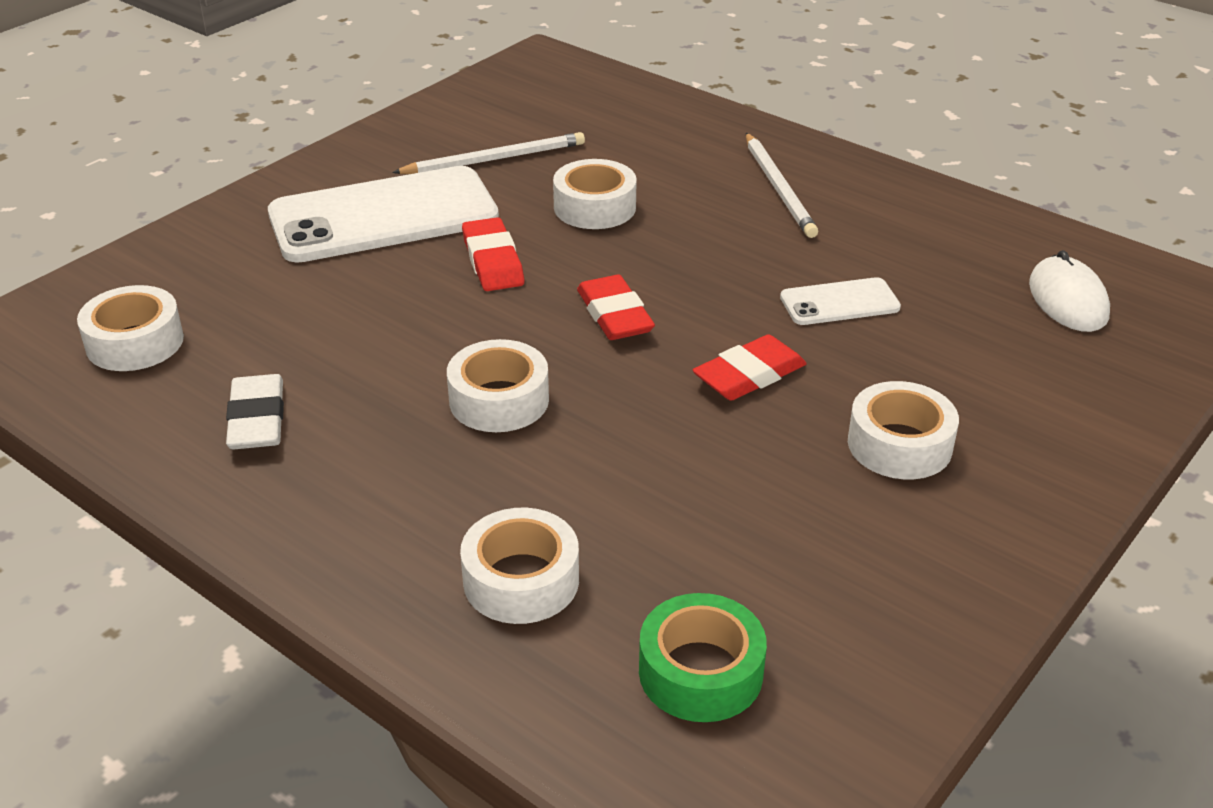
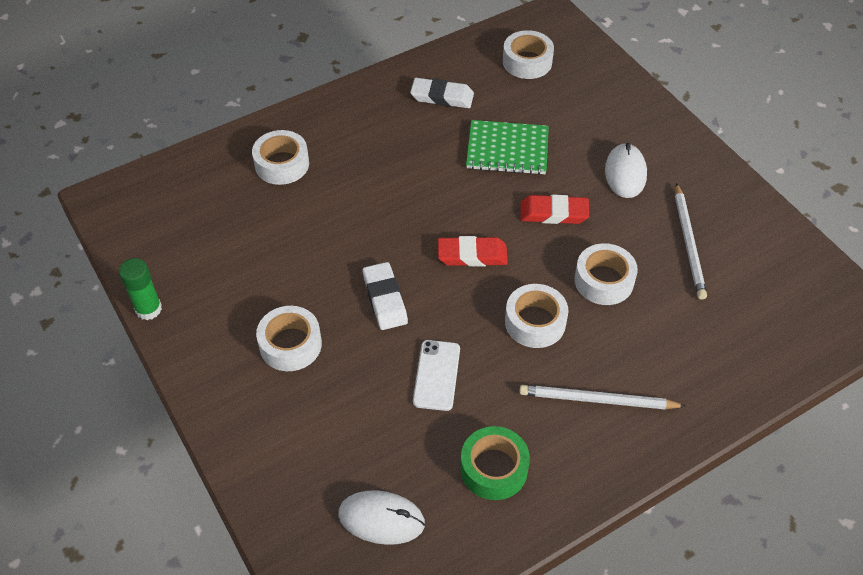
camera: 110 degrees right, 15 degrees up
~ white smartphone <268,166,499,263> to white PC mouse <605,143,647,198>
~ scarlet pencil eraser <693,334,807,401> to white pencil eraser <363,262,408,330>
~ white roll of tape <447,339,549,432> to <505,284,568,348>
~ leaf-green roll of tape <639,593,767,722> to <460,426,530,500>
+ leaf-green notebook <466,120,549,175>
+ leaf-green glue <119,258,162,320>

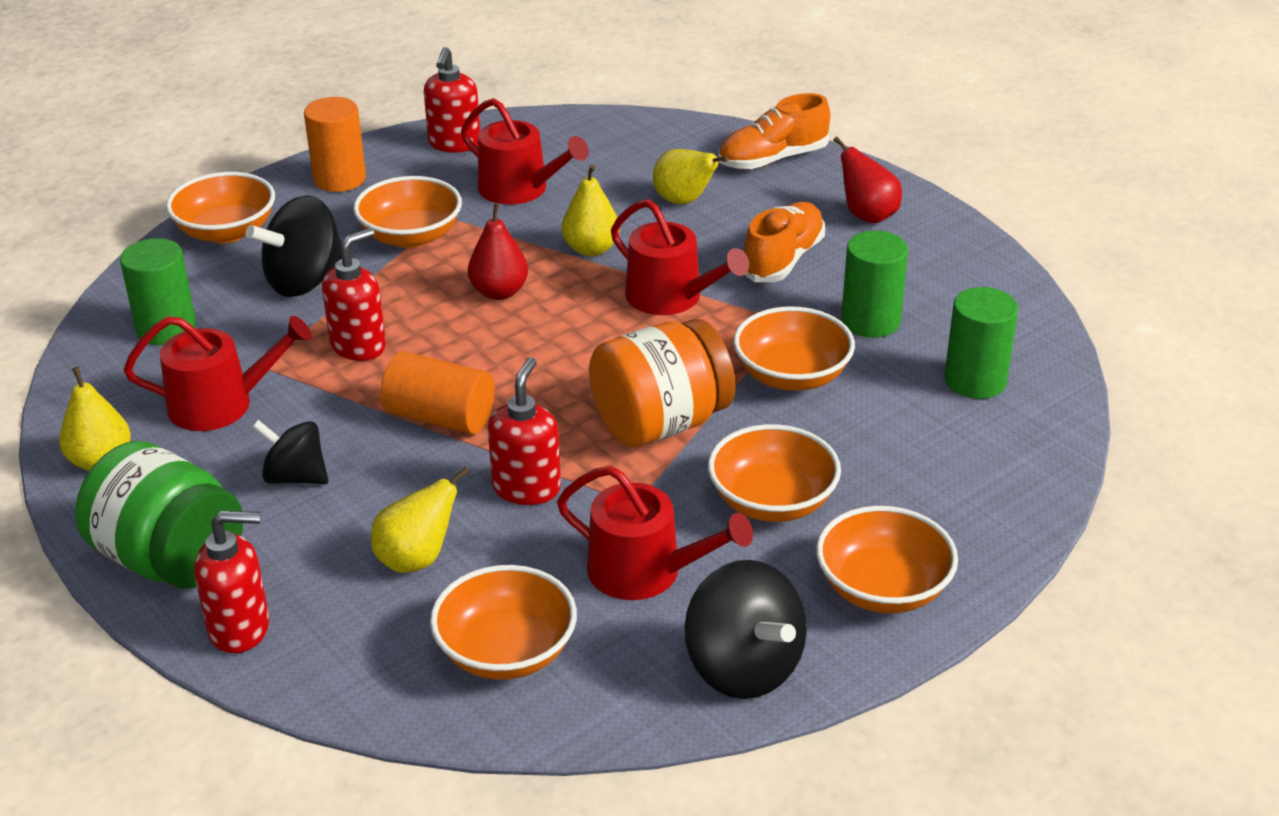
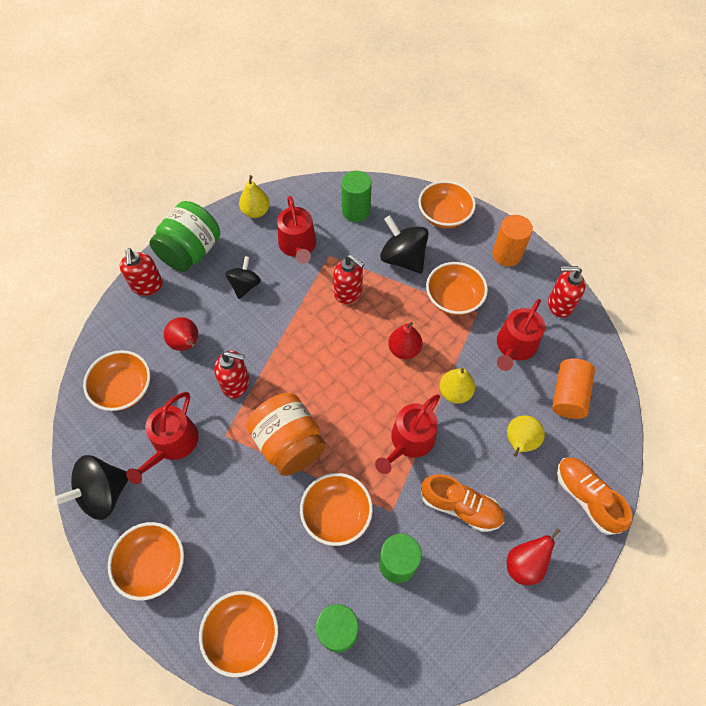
camera: 85 degrees right, 25 degrees up
~ orange solid cylinder <380,351,495,434> to <552,358,595,419>
~ orange bowl <708,424,841,522> to <199,591,278,677>
~ golden pear <371,467,469,573> to scarlet pear <164,317,198,351>

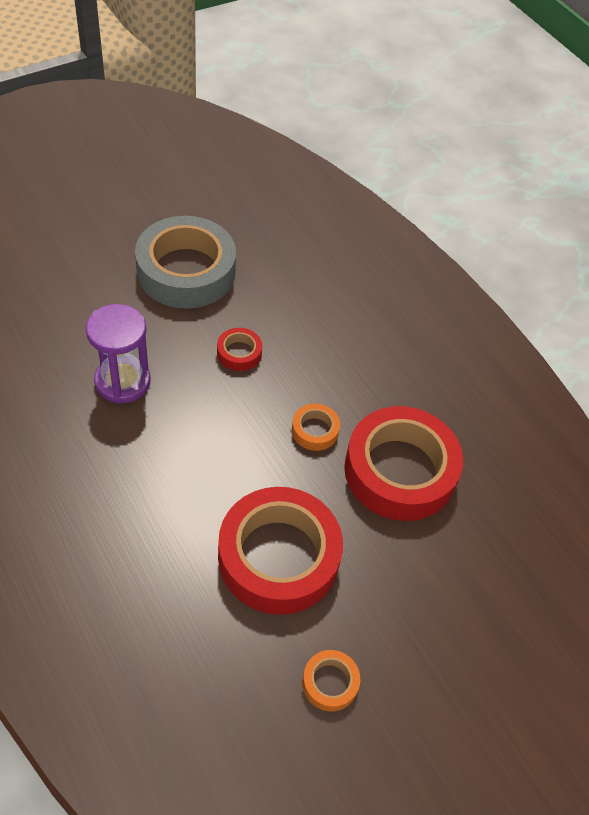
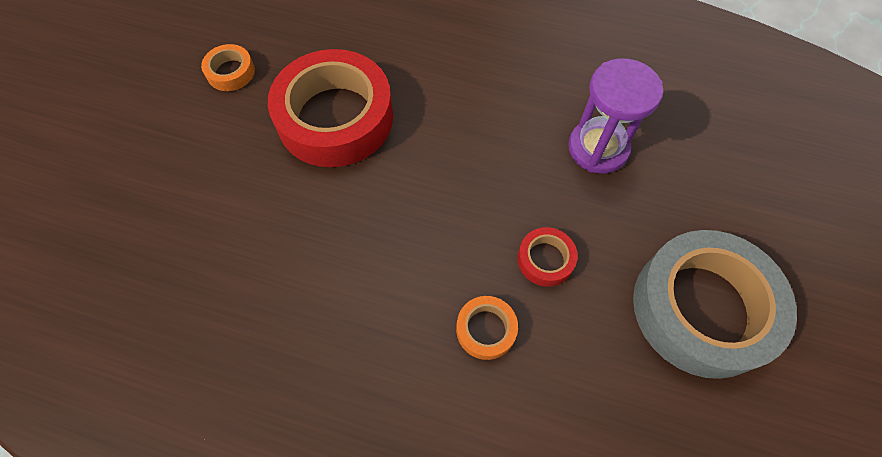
camera: 145 degrees right, 10 degrees up
~ orange roll of tape <292,404,340,451> to <456,296,518,360>
- scarlet roll of tape <344,406,463,521>

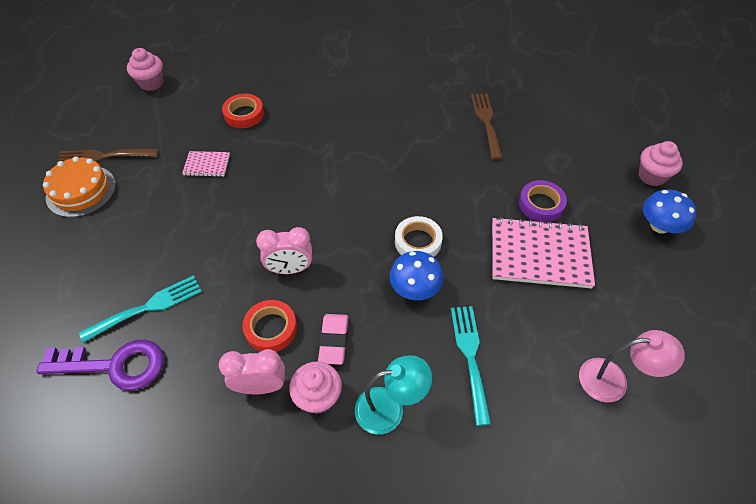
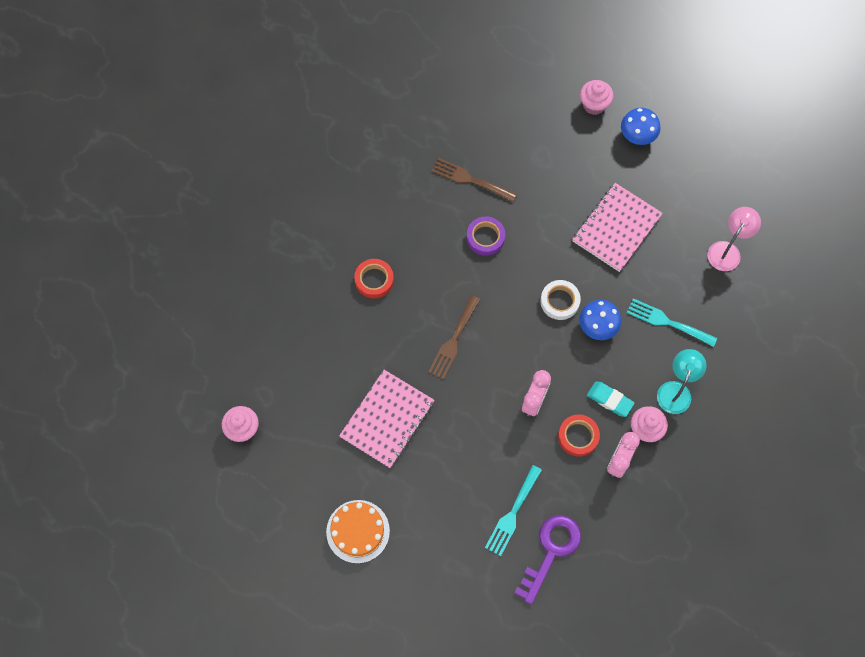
camera: 60 degrees left, 15 degrees up
~ scarlet roll of tape <222,94,264,128> to <354,259,394,298>
~ brown table fork <56,149,159,165> to <428,295,480,380>
~ rosy notebook <182,151,230,177> = <339,370,434,468> x2.08
~ violet roll of tape <519,180,567,222> to <467,216,505,256>
~ aqua table fork <79,275,202,343> = <485,465,542,556> 150 degrees counterclockwise
~ rosy pencil eraser <318,314,348,365> to aqua pencil eraser <587,381,635,417>

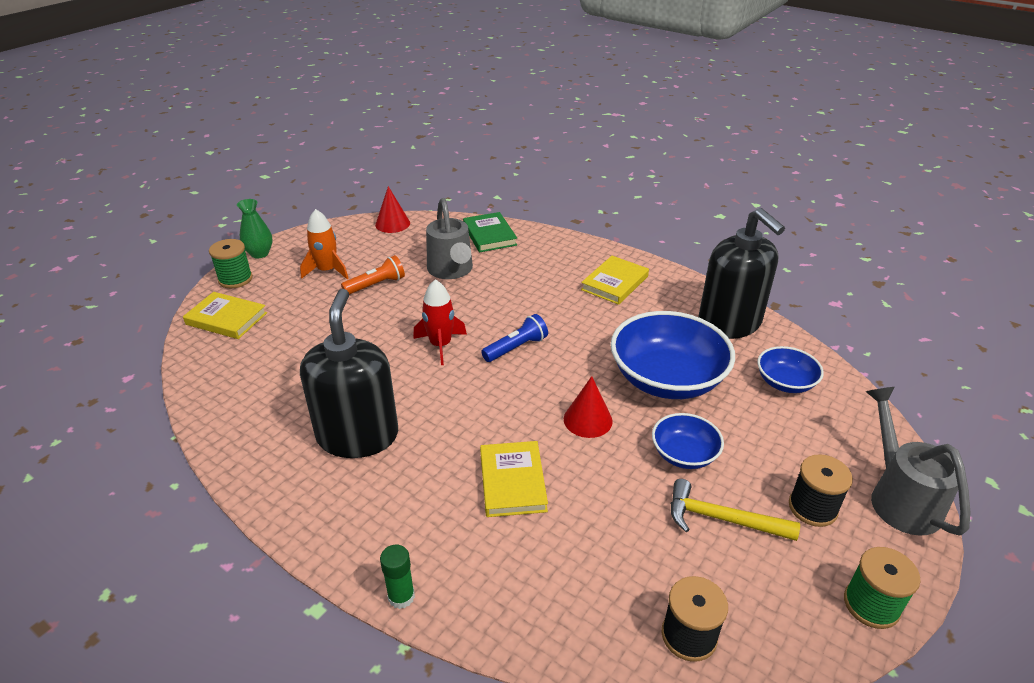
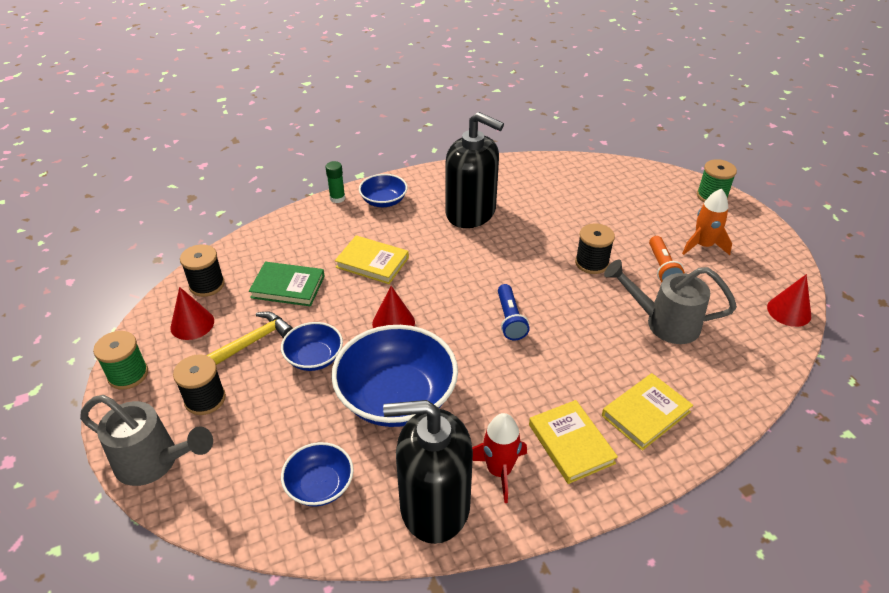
camera: 120 degrees right, 5 degrees up
- leaf-green flower vase <237,199,273,258>
~ leaf-green hardcover <463,212,517,252> to <249,262,325,306>
~ scarlet toy rocket <413,279,467,365> to <472,413,527,503>
~ golden hardcover <183,292,267,339> to <602,373,693,451>
+ blue bowl <359,174,408,207>
+ jet-black spool <575,223,615,274>
+ scarlet cone <170,287,214,340>

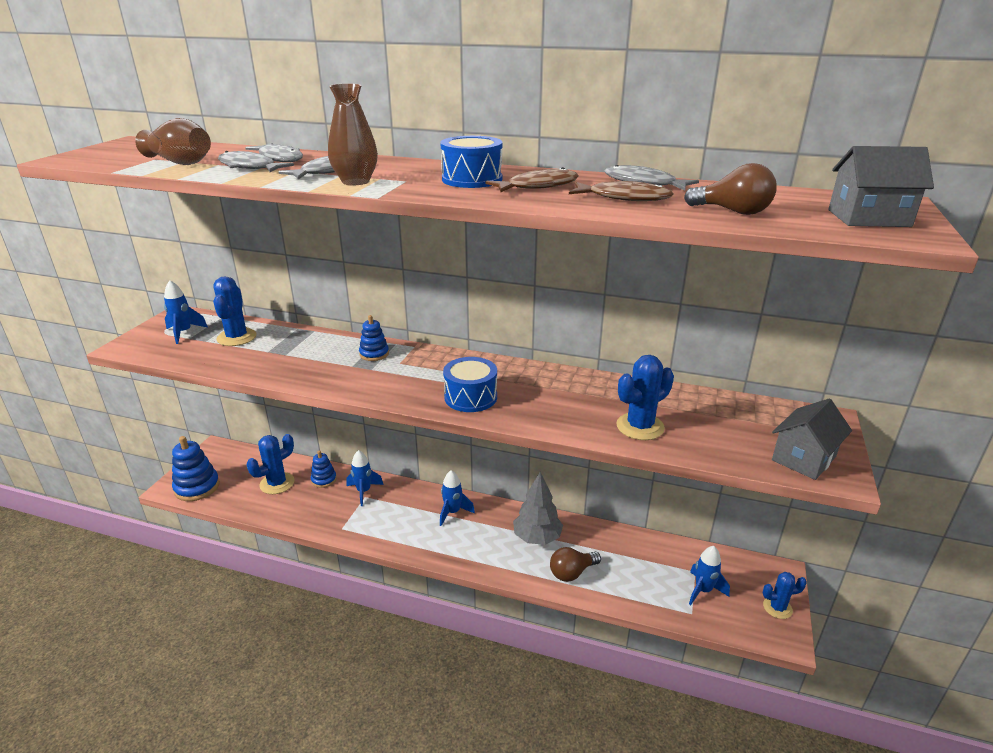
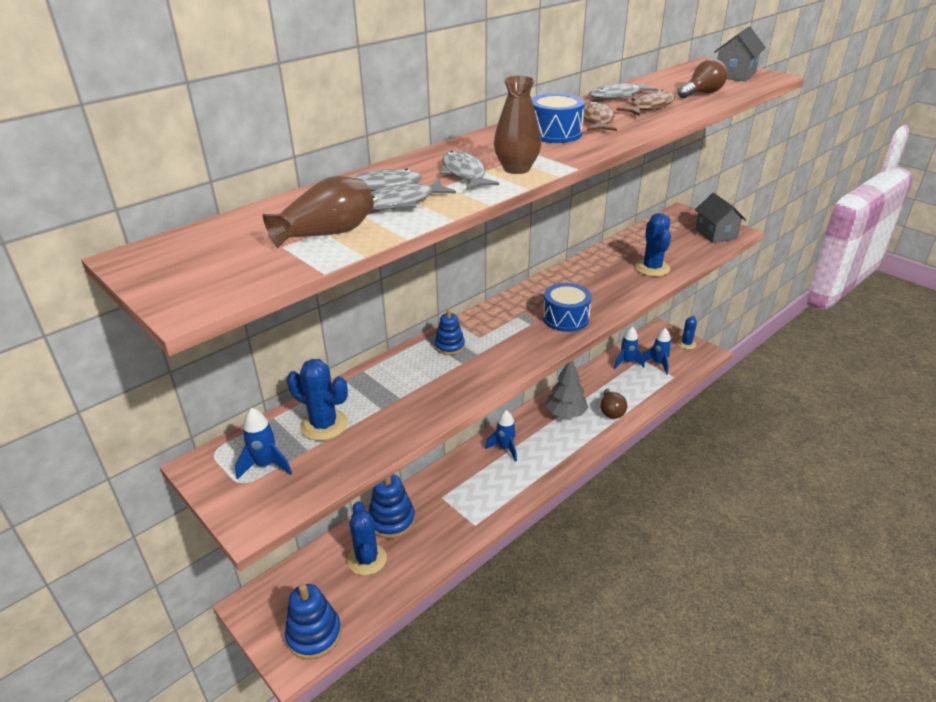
camera: 60 degrees left, 5 degrees up
~ blue ring stacker <311,450,336,488> = <368,474,415,539> x1.70
~ blue toy rocket <346,450,384,506> to <614,326,645,369>

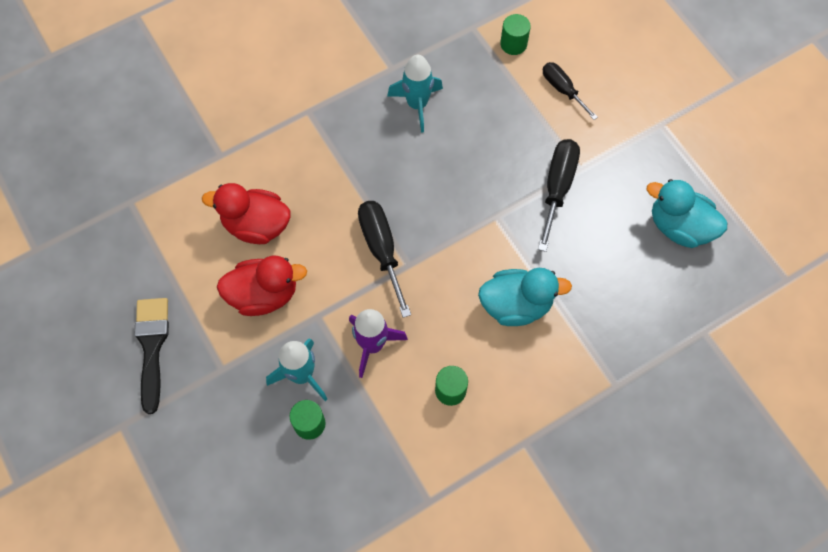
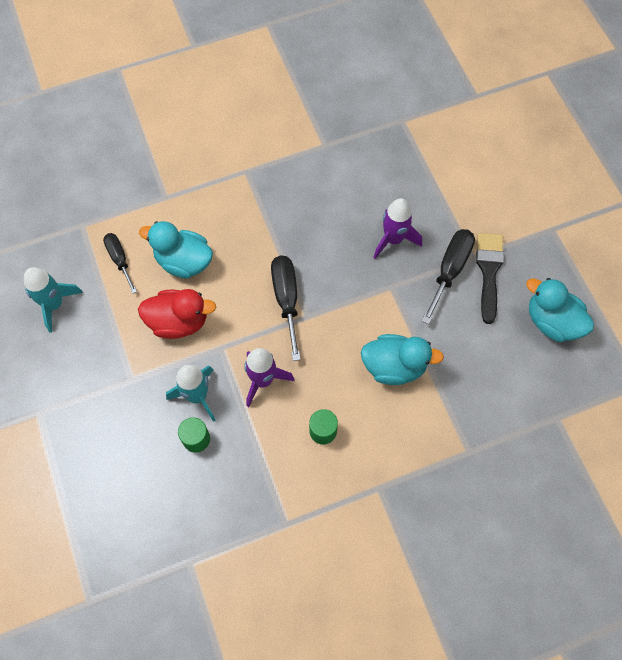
camera: 10 degrees right, 0 degrees up
- leaf-green solid cylinder <500,14,531,55>
~ aqua toy rocket <387,55,443,133> to <24,267,83,332>
~ jet-black hand screwdriver <543,62,598,120> to <103,233,137,294>
~ scarlet rubber duck <202,183,291,244> to aqua rubber duck <139,221,213,279>
~ jet-black paint brush <135,298,169,414> to <476,233,504,324>
+ violet toy rocket <373,198,422,259>

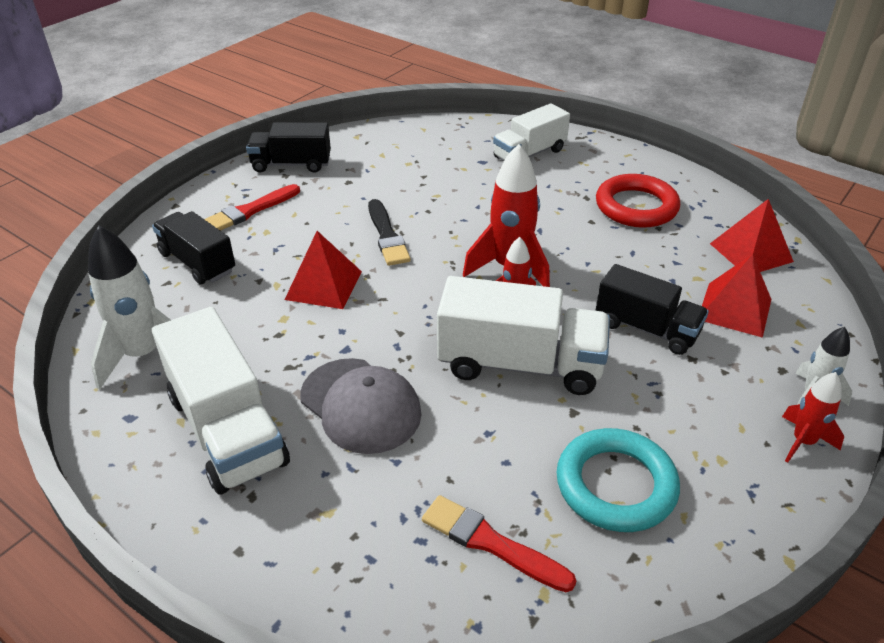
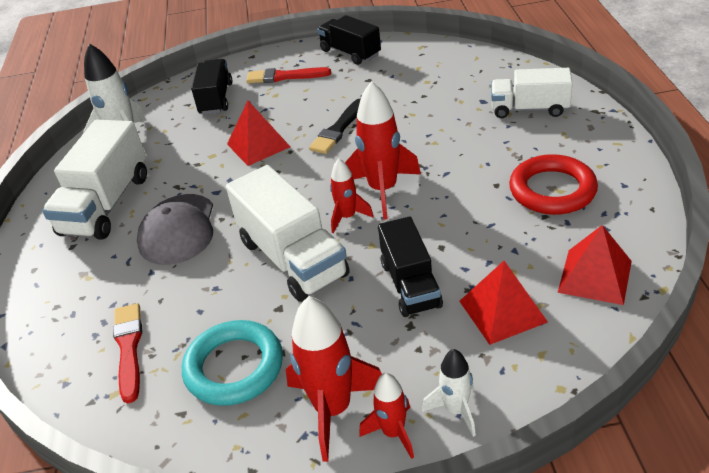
camera: 50 degrees right, 0 degrees up
+ scarlet toy rocket <286,296,382,462>

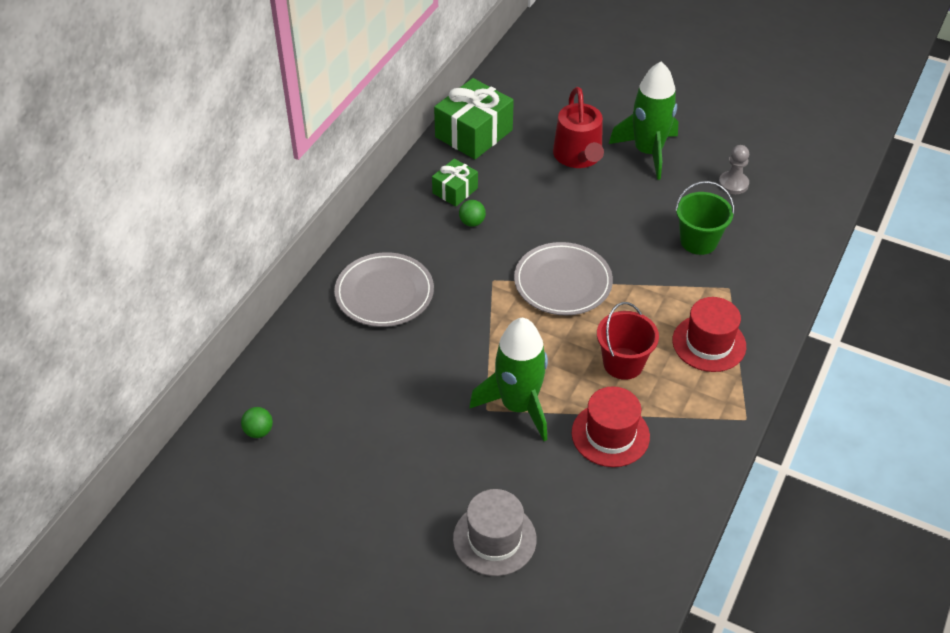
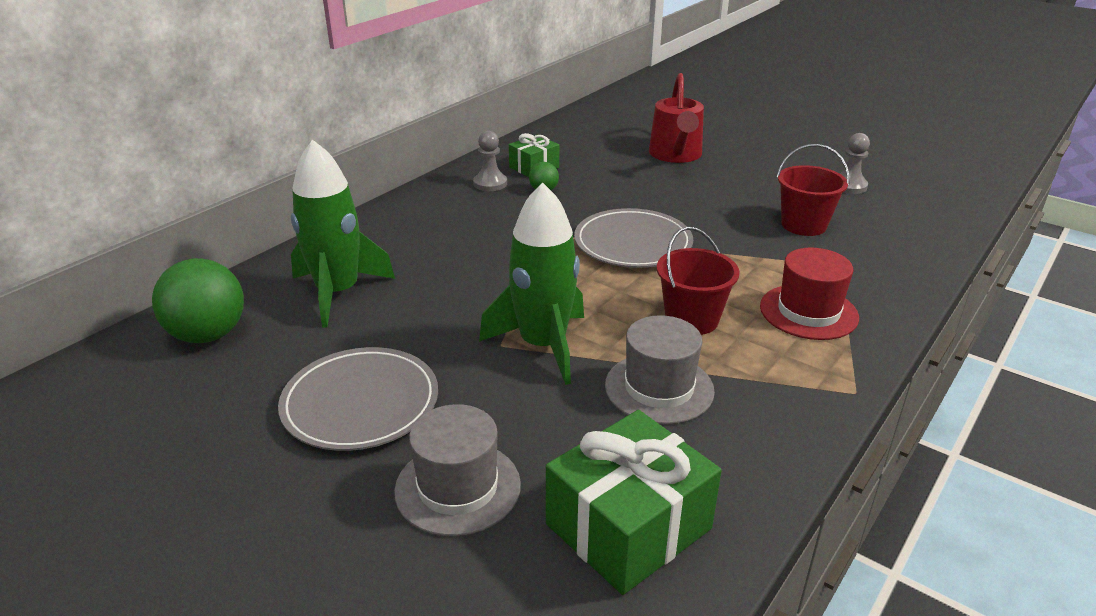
camera: 10 degrees right, 15 degrees down
~ leaf-green toy rocket <609,61,678,180> to <291,139,395,328>
~ leaf-green wrapped gift <434,78,514,159> to <546,410,722,595>
~ leaf-green bucket <675,181,734,255> to scarlet bucket <777,144,850,236>
~ ash-grey plate <334,252,434,327> to <278,347,438,451>
~ scarlet hat <572,386,650,467> to ash-grey hat <605,315,715,425>
~ leaf-green ball <241,407,273,438> = <152,258,244,343> x2.08
+ ash-grey chess pawn <473,131,507,191>

